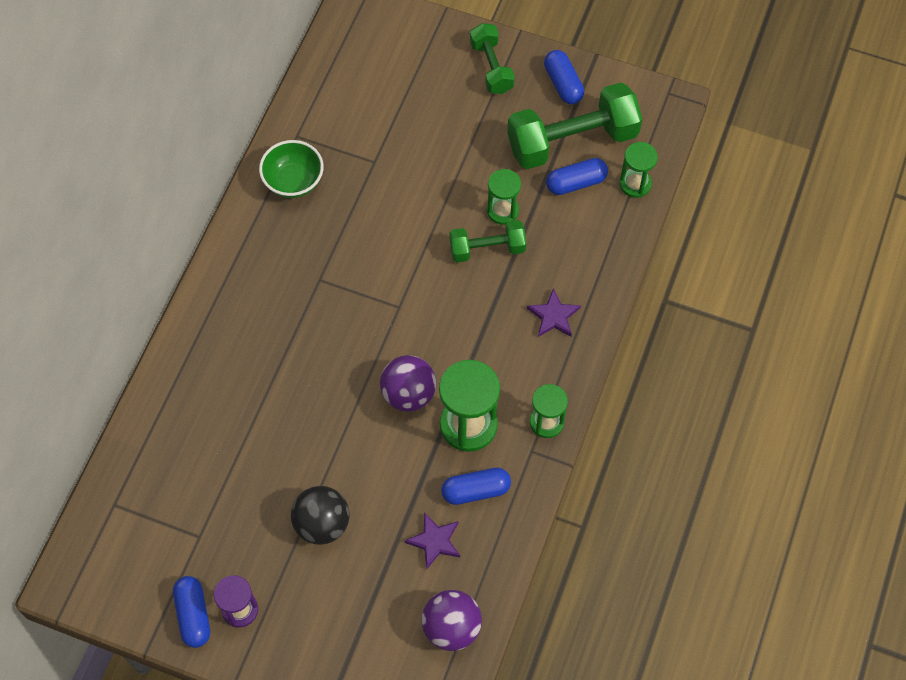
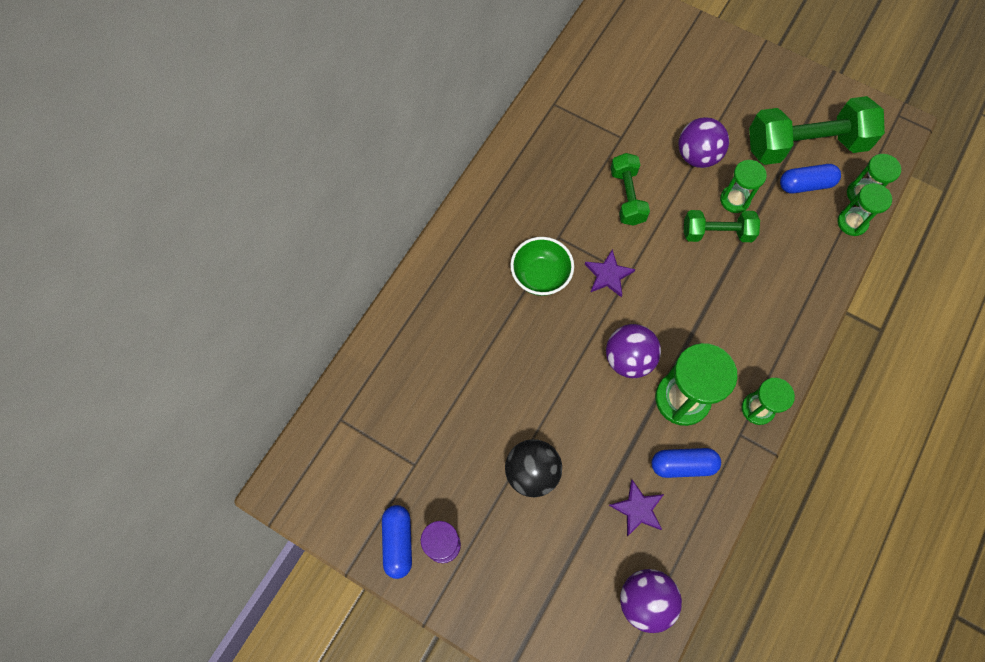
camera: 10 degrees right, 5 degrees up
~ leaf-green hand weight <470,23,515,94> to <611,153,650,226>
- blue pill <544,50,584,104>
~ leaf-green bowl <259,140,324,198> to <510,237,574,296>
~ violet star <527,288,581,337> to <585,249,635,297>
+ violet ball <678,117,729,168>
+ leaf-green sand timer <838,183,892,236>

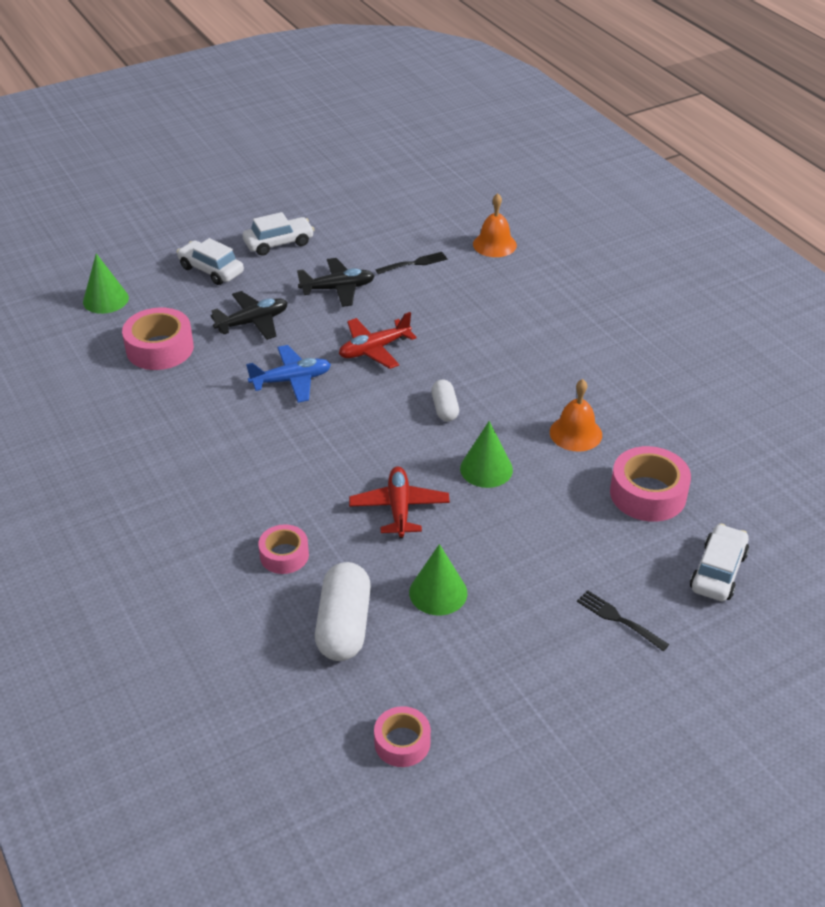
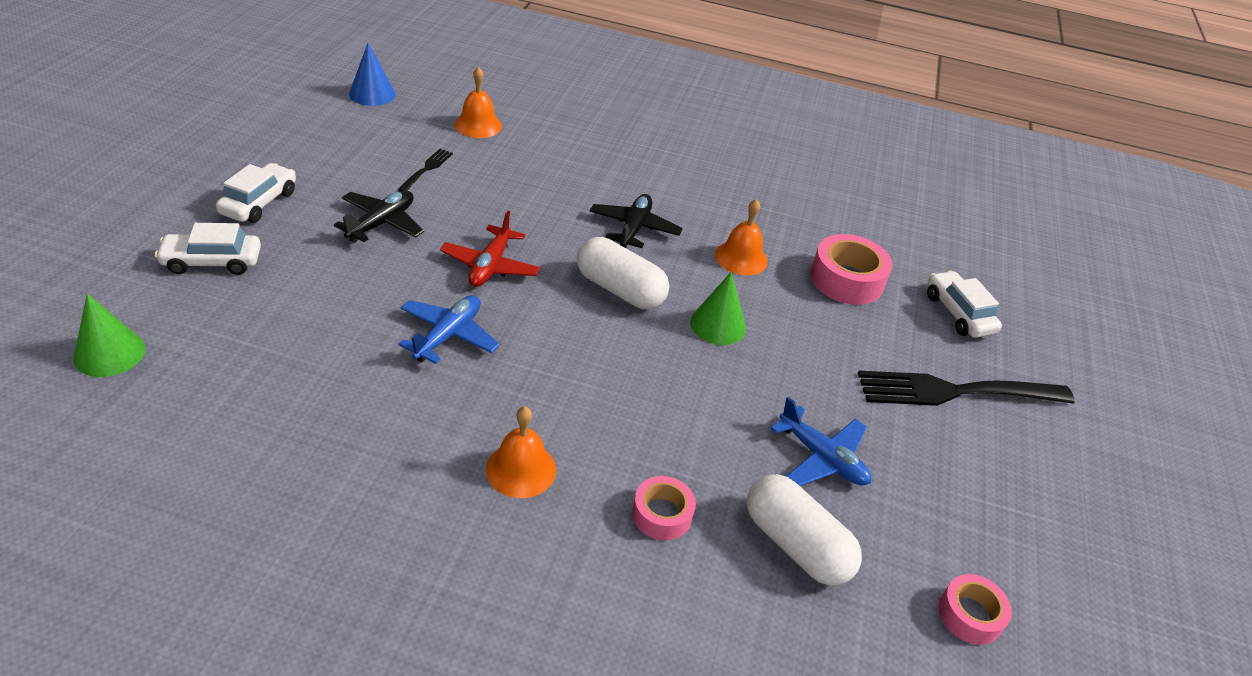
camera: 50 degrees left, 0 degrees up
~ jet-black aeroplane <210,291,287,340> to <590,194,683,248>
- rosy roll of tape <122,307,194,370>
~ white pill <431,380,459,421> = <577,237,669,309> x1.79
- scarlet aeroplane <349,466,450,538>
~ leaf-green cone <409,544,467,615> to blue aeroplane <771,397,871,486>
~ jet-black table fork <577,590,669,651> = <858,371,1075,406> x2.16
+ blue cone <349,43,396,106>
+ orange bell <486,406,556,498>

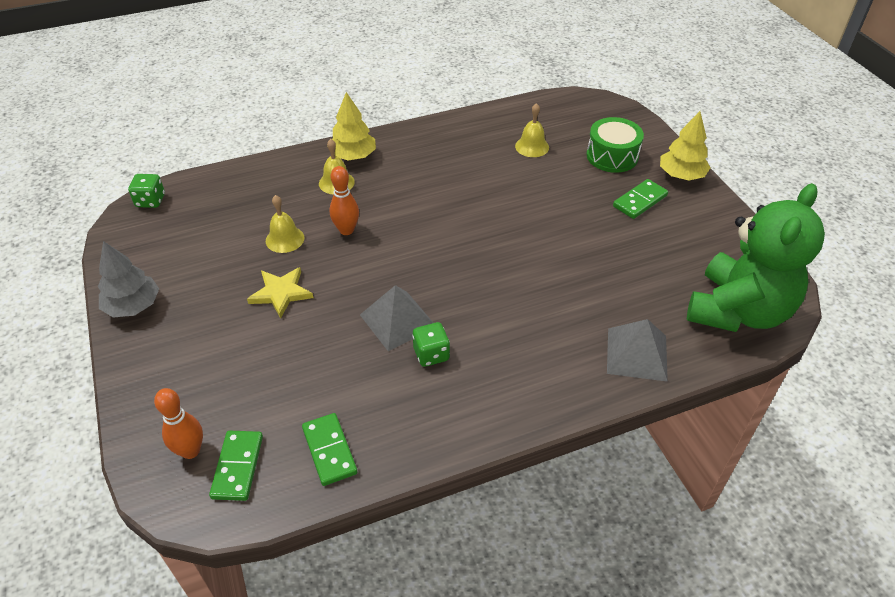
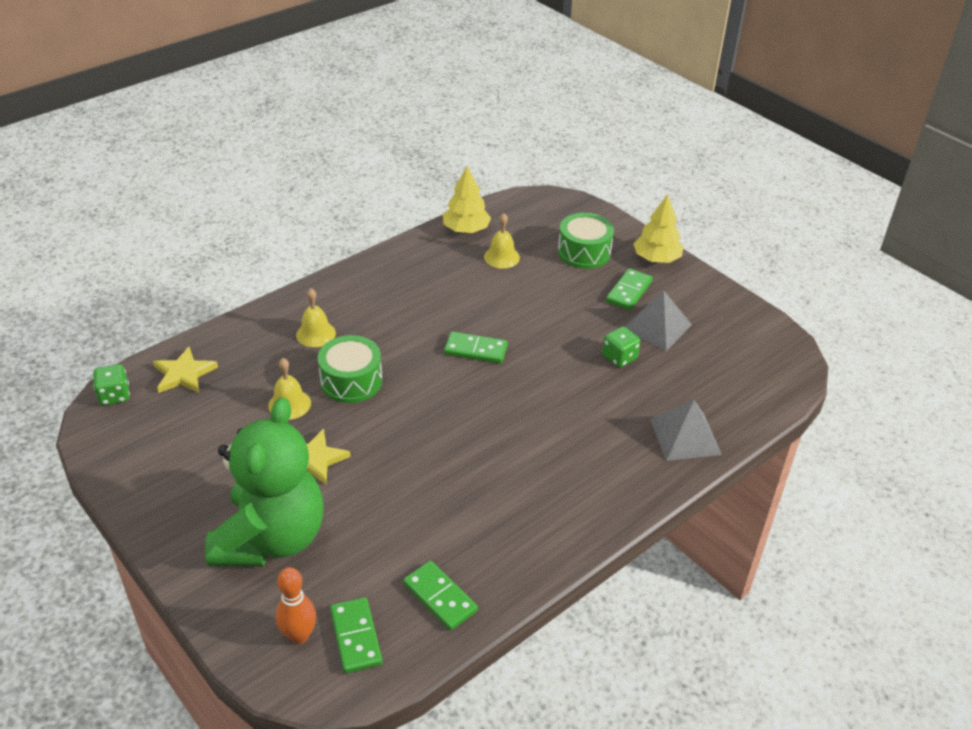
camera: 20 degrees left, 5 degrees down
~ golden tree <332,92,376,160> to <443,166,491,233>
~ orange bowling pin <330,166,359,235> to leaf-green snare drum <318,335,382,403>
~ leaf-green stuffed bear <687,183,825,332> to <205,397,324,566>
- ash-grey tree <98,241,159,318>
~ ash-grey pyramid shape <360,285,433,351> to <625,291,692,351>
~ leaf-green game die <412,322,450,367> to <602,326,641,367>
+ leaf-green domino piece <444,332,508,364>
+ golden star <153,347,218,393>

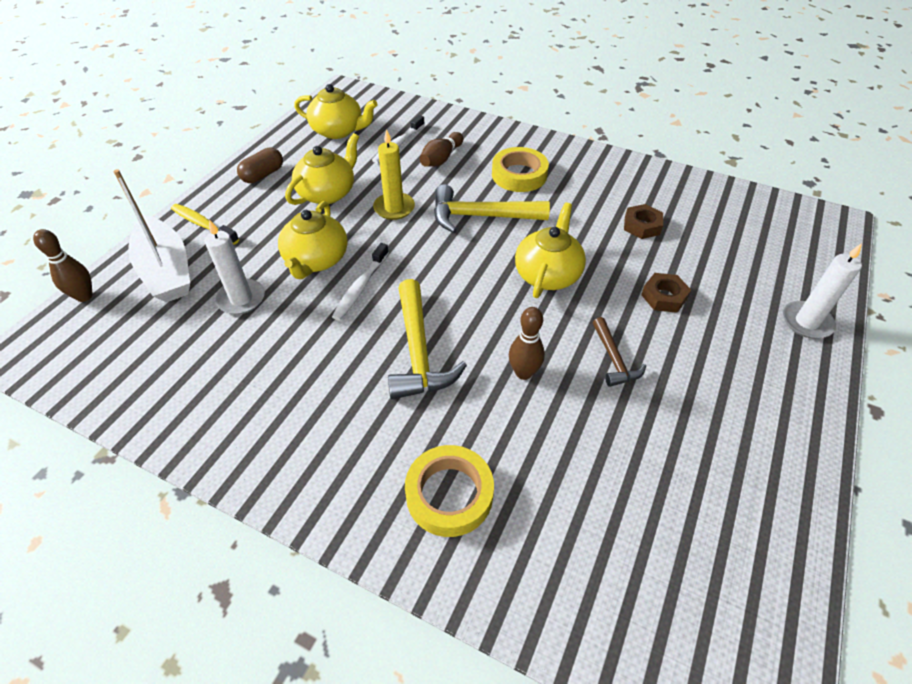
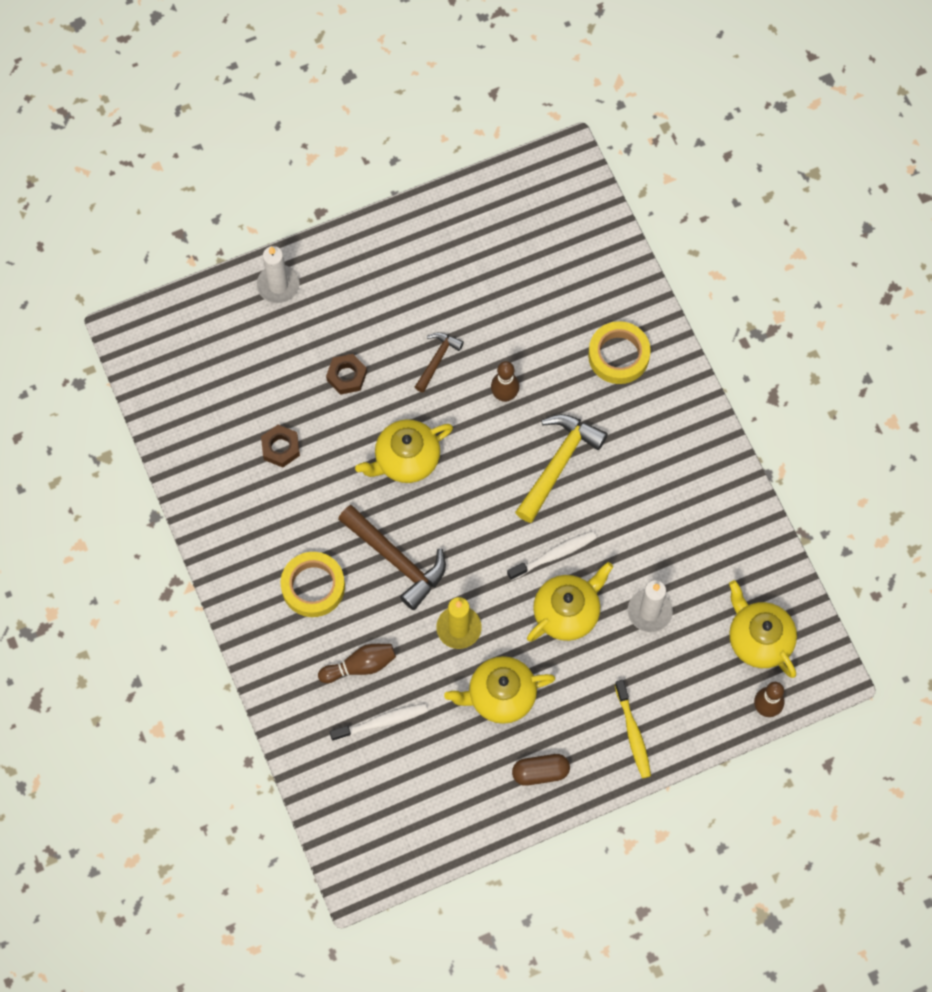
camera: 140 degrees left, 20 degrees up
~ golden china teapot <294,84,377,139> to <729,580,797,678>
- white boat <113,169,190,302>
~ golden hammer <434,184,550,233> to brown hammer <338,505,446,610>

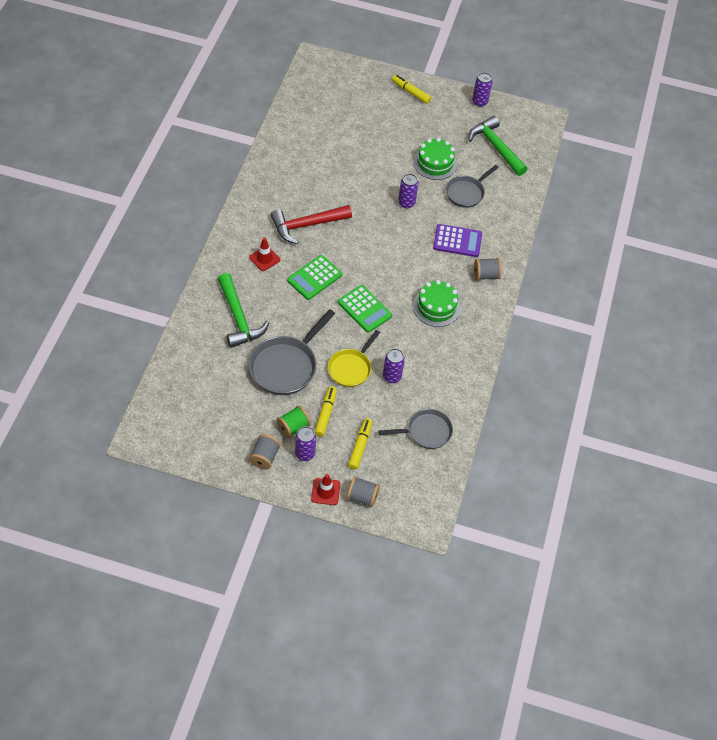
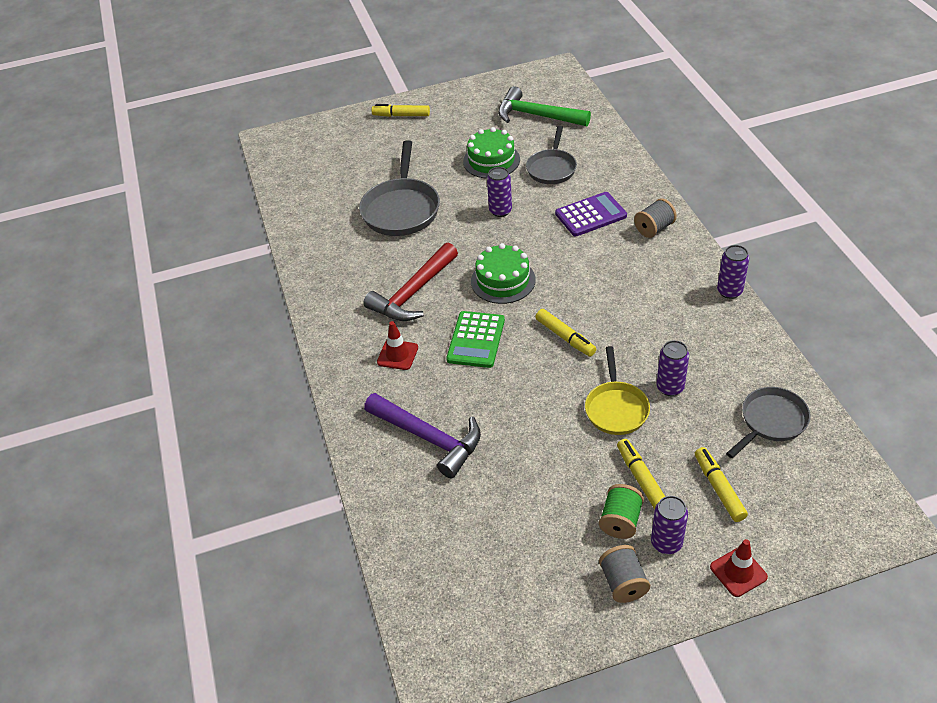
camera: 25 degrees left, 10 degrees down
~ violet tin <472,72,493,107> to <717,245,749,299>
~ leaf-green hammer <218,273,269,348> to violet hammer <364,393,481,478>
~ leaf-green gateau <413,280,461,327> to <471,243,535,304>
~ leaf-green pocket calculator <338,285,392,333> to golden felt pen <535,309,596,357>
~ ash-grey pan <249,309,335,395> to <359,140,440,236>
- ash-grey spool <347,476,380,508>

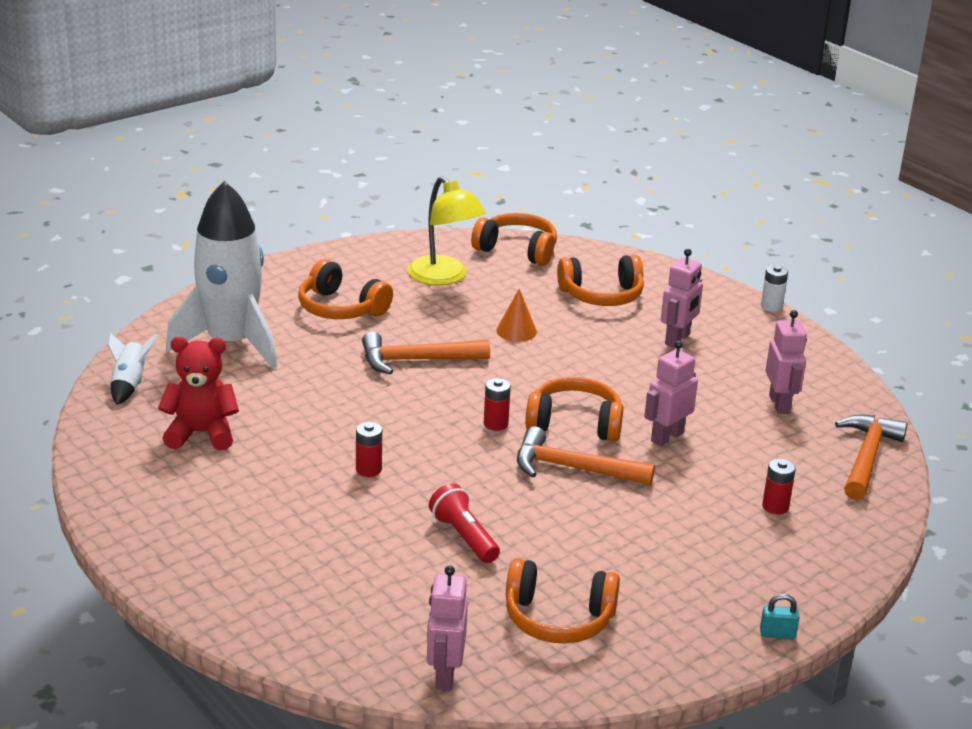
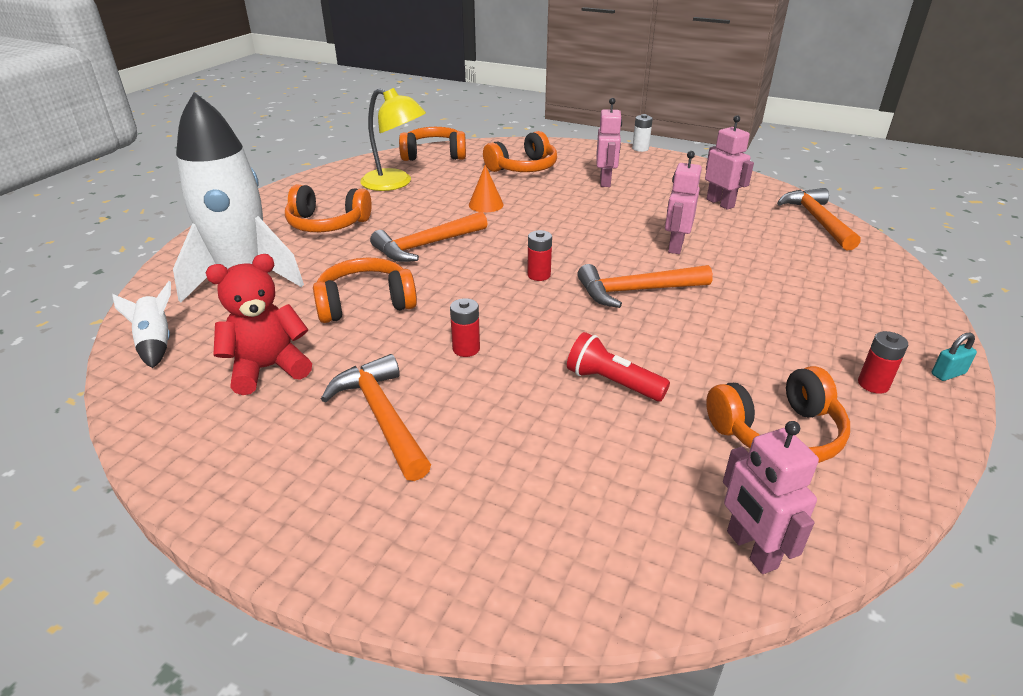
camera: 25 degrees left, 5 degrees up
~ orange headphones <525,377,624,442> to <313,258,417,323>
~ scarlet power cell <762,459,796,514> to <858,331,908,394>
+ orange hammer <321,354,431,481>

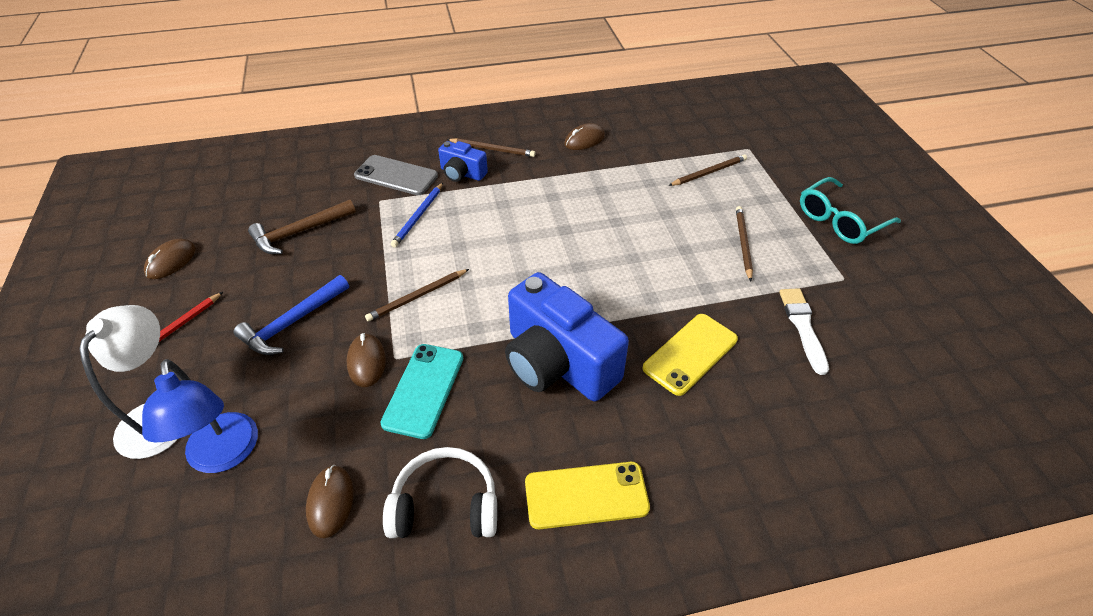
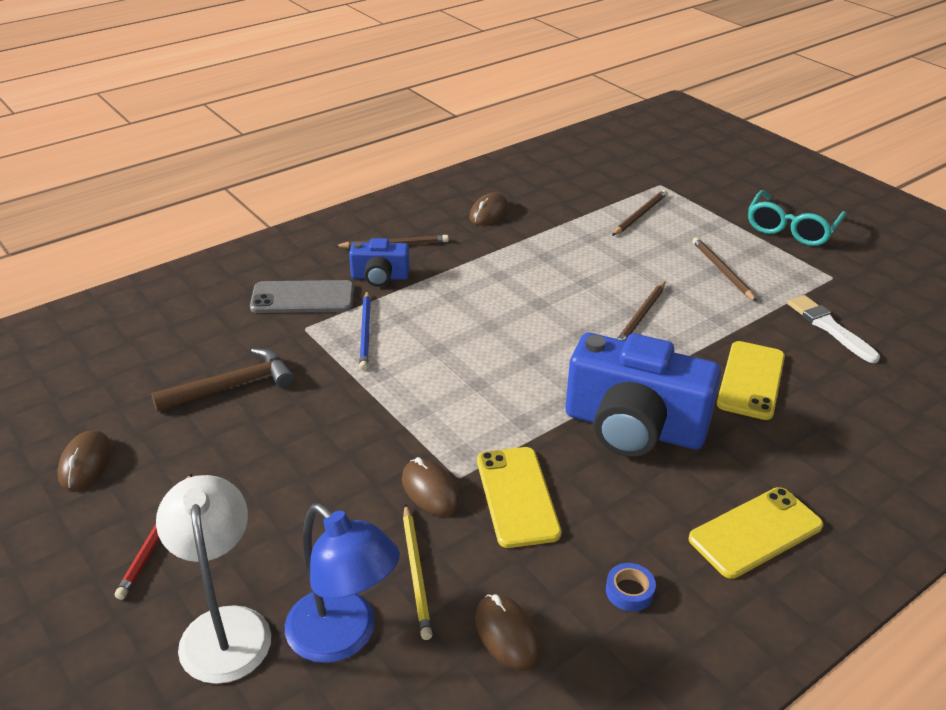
camera: 25 degrees left, 10 degrees down
~ brown hammer <248,200,356,254> = <151,348,294,412> 150 degrees counterclockwise
~ brown lead pencil <365,269,469,321> to <617,282,665,341>
- blue hammer <234,275,349,355>
~ aqua smartphone <380,344,463,439> to golden smartphone <477,447,562,548>
~ white headphones <383,447,497,538> to blue roll of tape <606,563,656,612>
+ golden lead pencil <403,504,433,640>

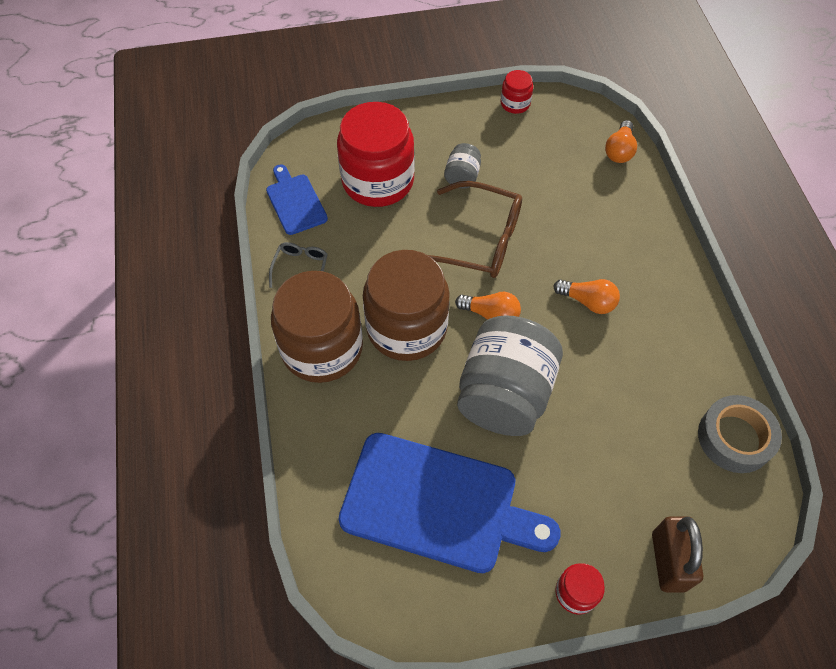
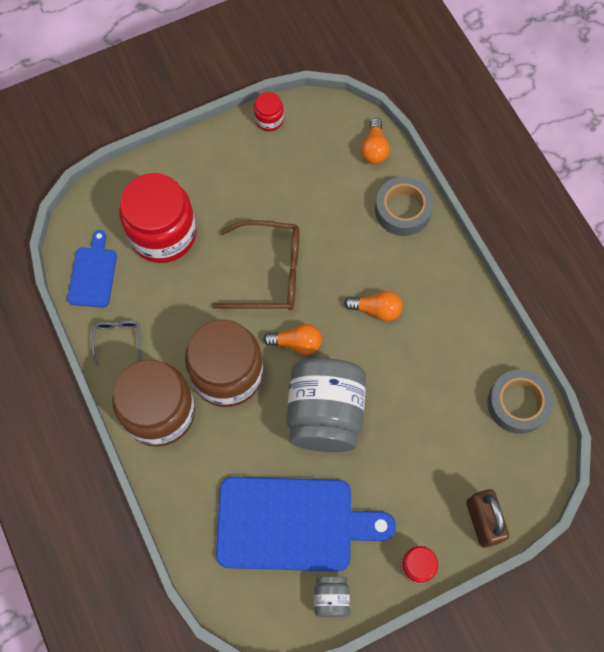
camera: 15 degrees left, 10 degrees up
~ ash-grey jar <444,143,481,189> to <314,577,350,617>
~ blue cutting board <266,164,328,235> = <67,230,117,308> 45 degrees clockwise
+ ash-grey roll of tape <375,177,434,236>

